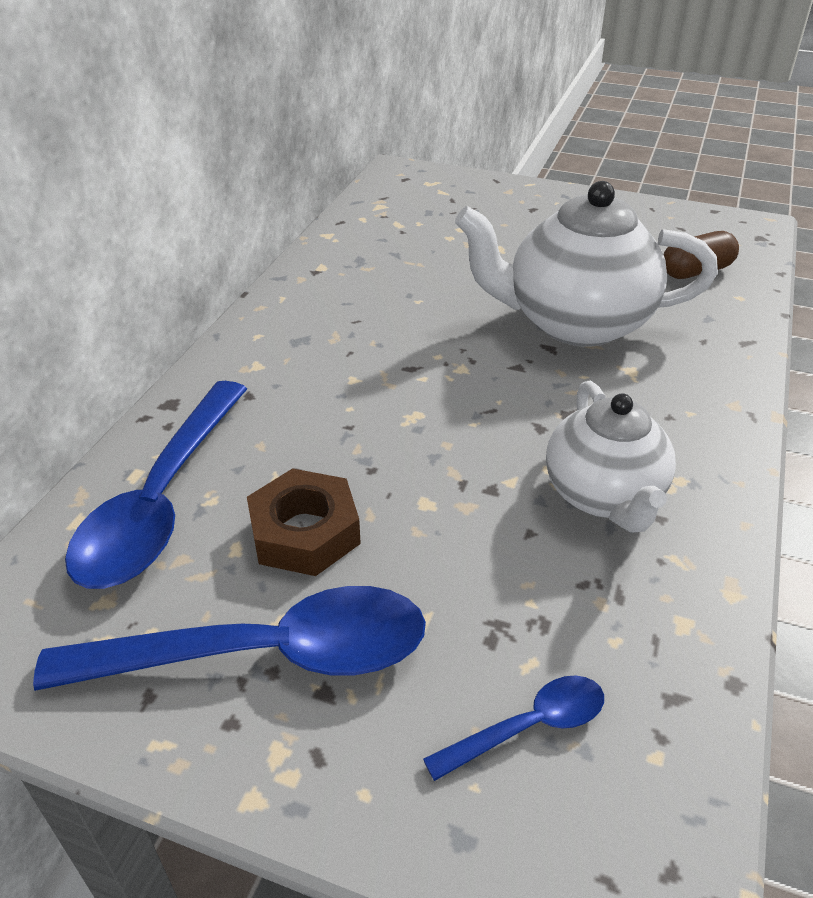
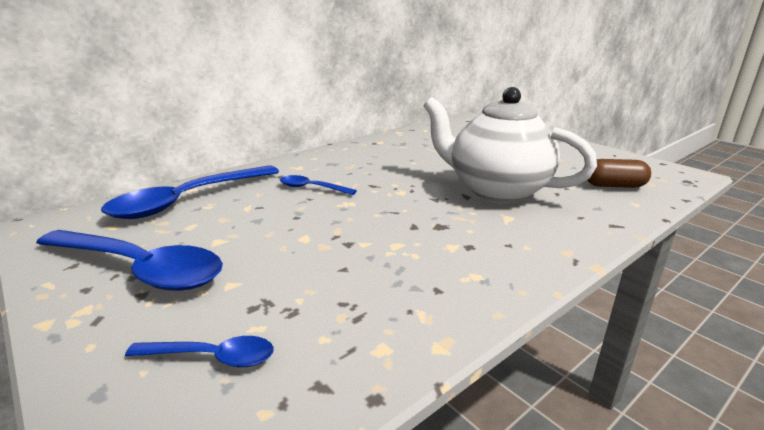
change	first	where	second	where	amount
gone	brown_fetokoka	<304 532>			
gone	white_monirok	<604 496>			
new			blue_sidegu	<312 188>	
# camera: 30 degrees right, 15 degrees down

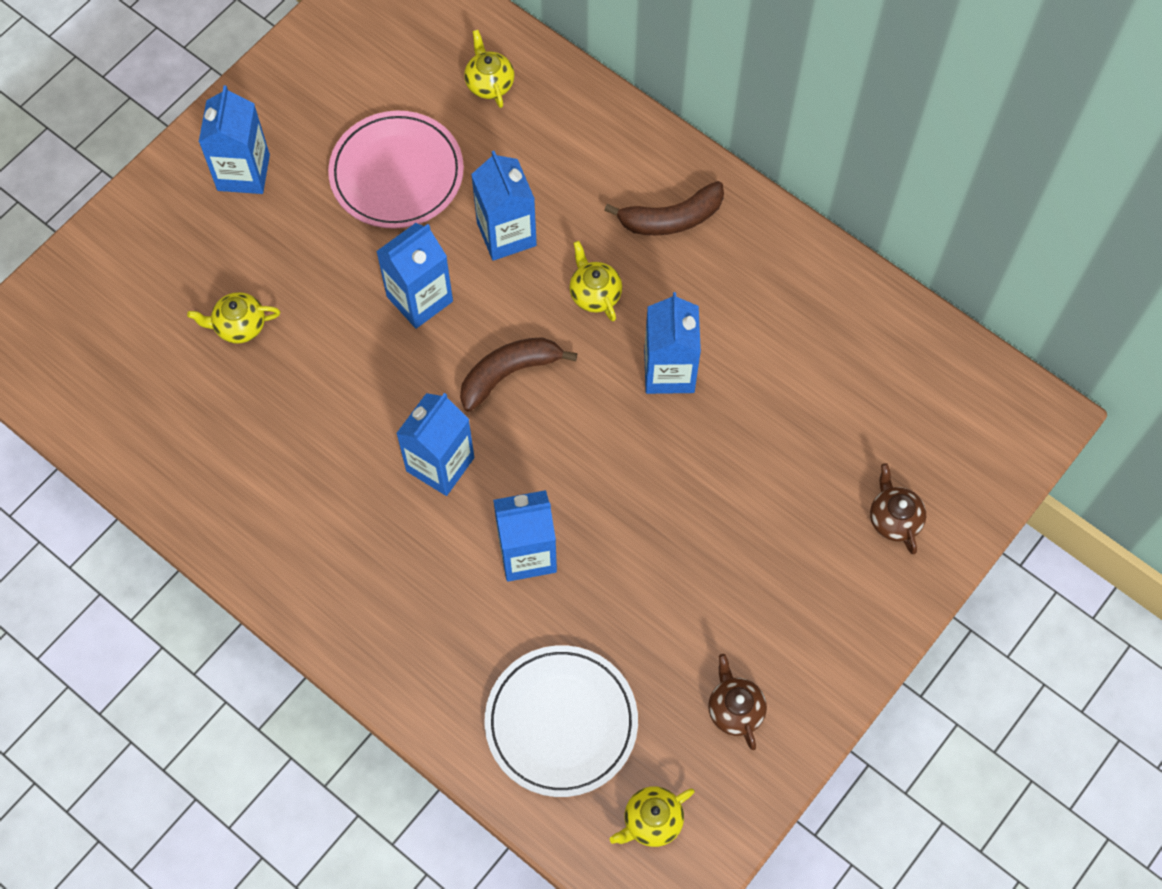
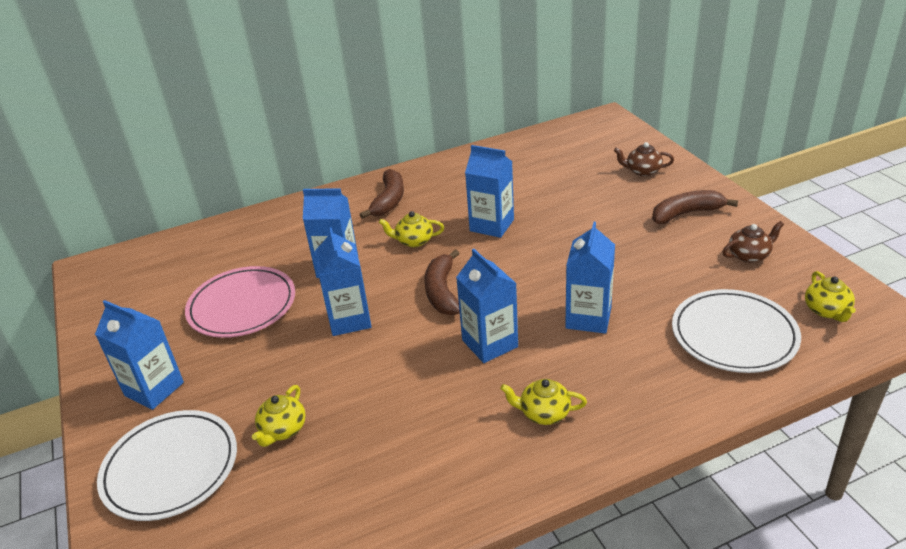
change	first	where	second	where	amount
shifted	yellow_monirok	<489 83>		<543 413>	
rotated	brown_monirok	<735 709>		<749 255>	150 degrees clockwise
new			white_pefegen	<170 468>	
new			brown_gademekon	<686 213>	
# camera: 60 degrees left, 30 degrees down

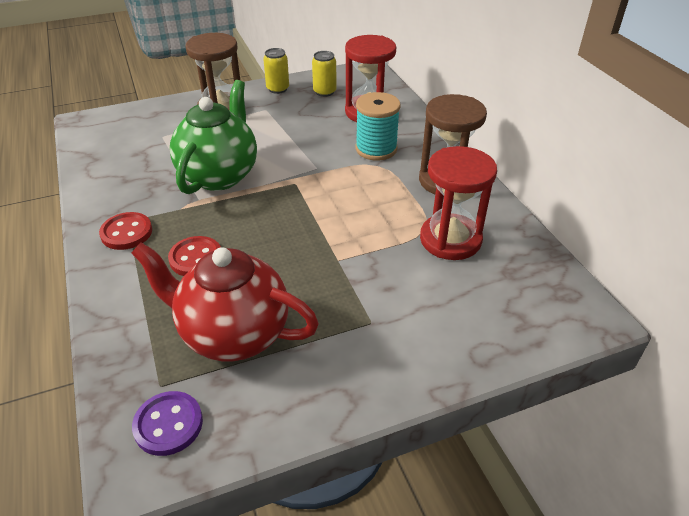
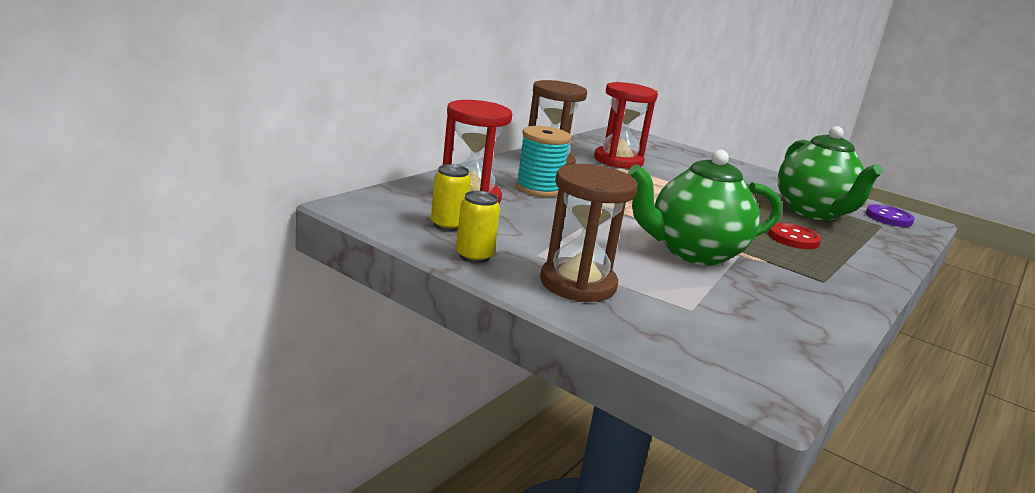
change	first	where	second	where	amount
gone	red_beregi	<126 233>			
repainted	red_monirok	<233 334>	green_monirok	<813 212>	
# camera: 125 degrees left, 20 degrees down

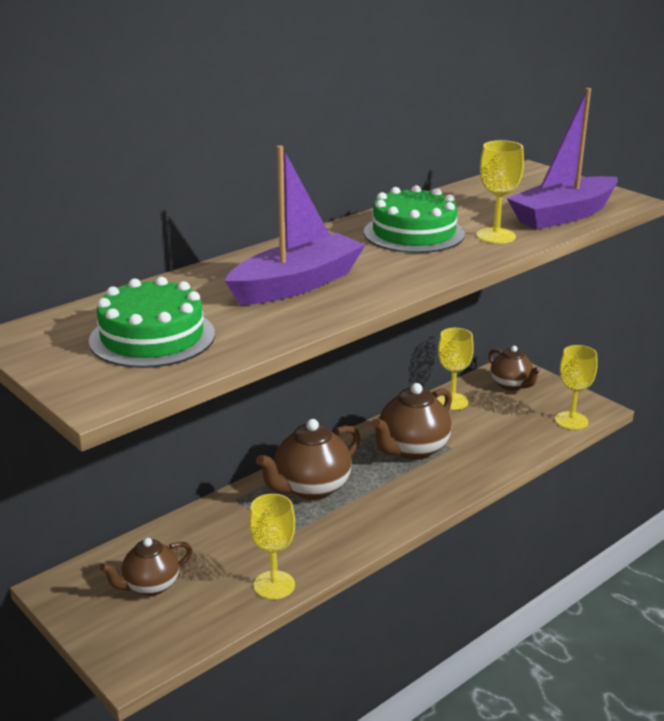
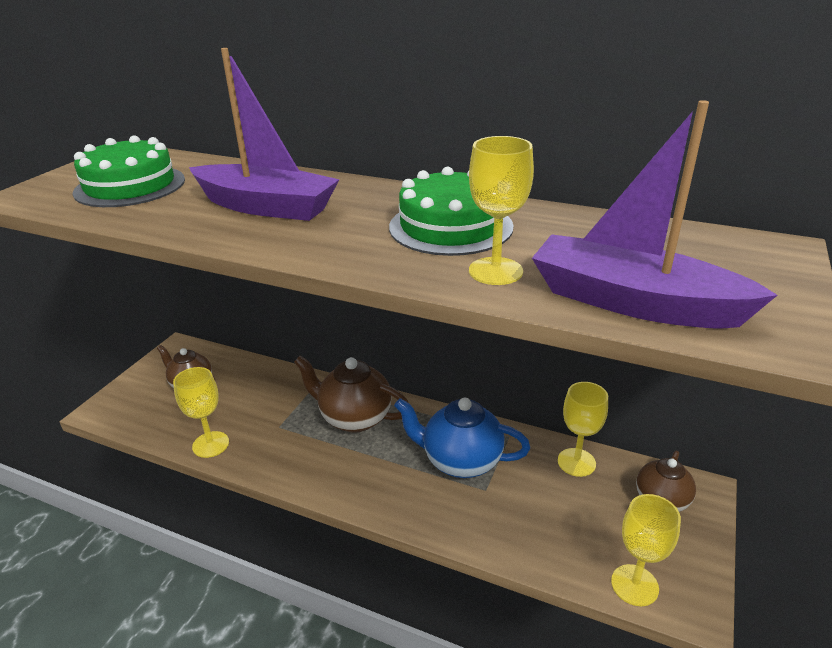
change	first	where	second	where	amount
repainted	brown_monirok	<412 449>	blue_monirok	<460 461>	
# camera: 65 degrees right, 5 degrees up

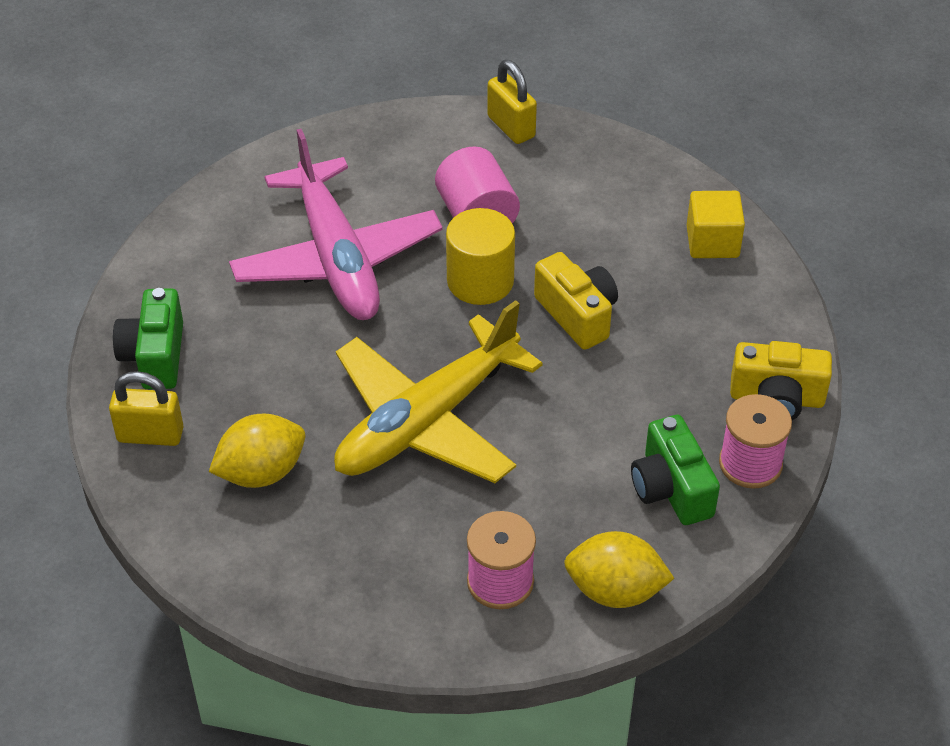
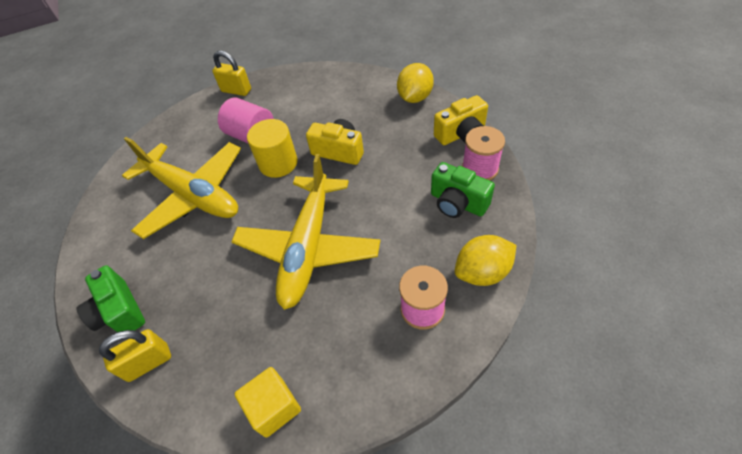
change	first	where	second	where	amount
shifted	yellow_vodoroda	<261 472>		<415 97>	
repainted	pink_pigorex	<337 258>	yellow_pigorex	<193 195>	
shifted	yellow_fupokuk	<712 242>		<274 407>	
# camera: 30 degrees left, 5 degrees up

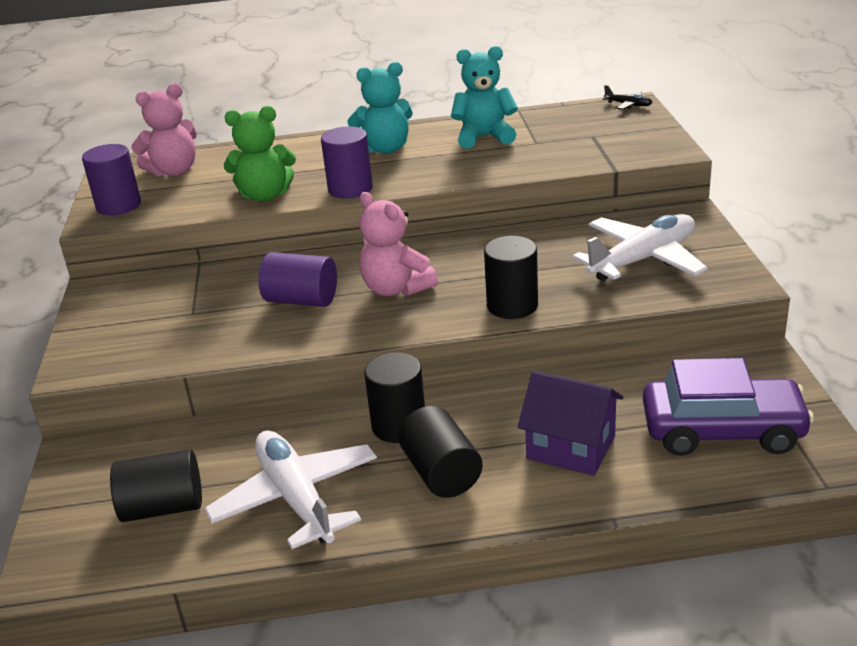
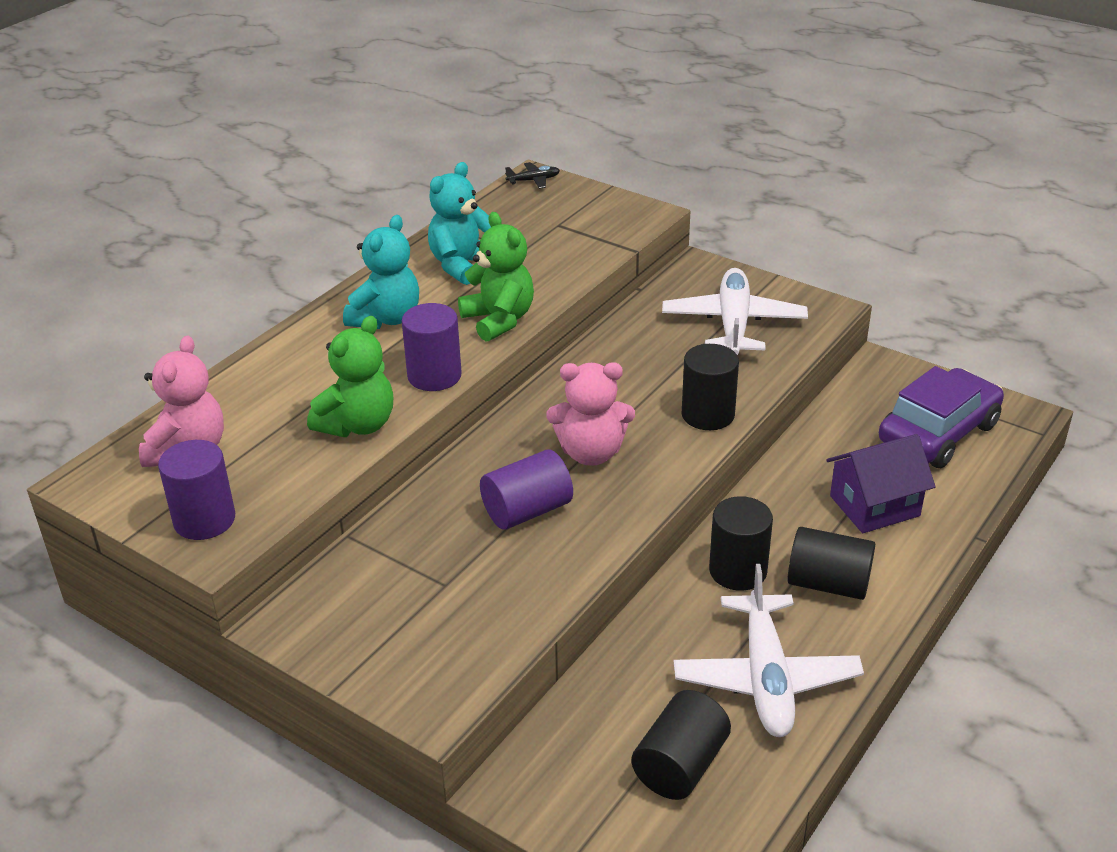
change	first	where	second	where	amount
rotated	white_pigorex	<296 498>		<766 678>	105 degrees counterclockwise
new			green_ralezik	<499 320>	
# camera: 50 degrees left, 5 degrees up

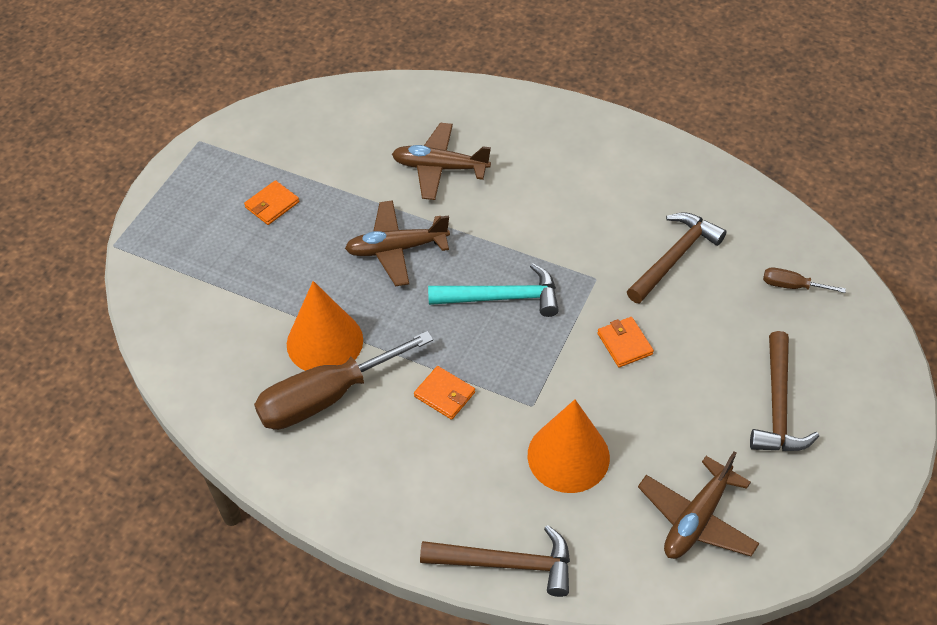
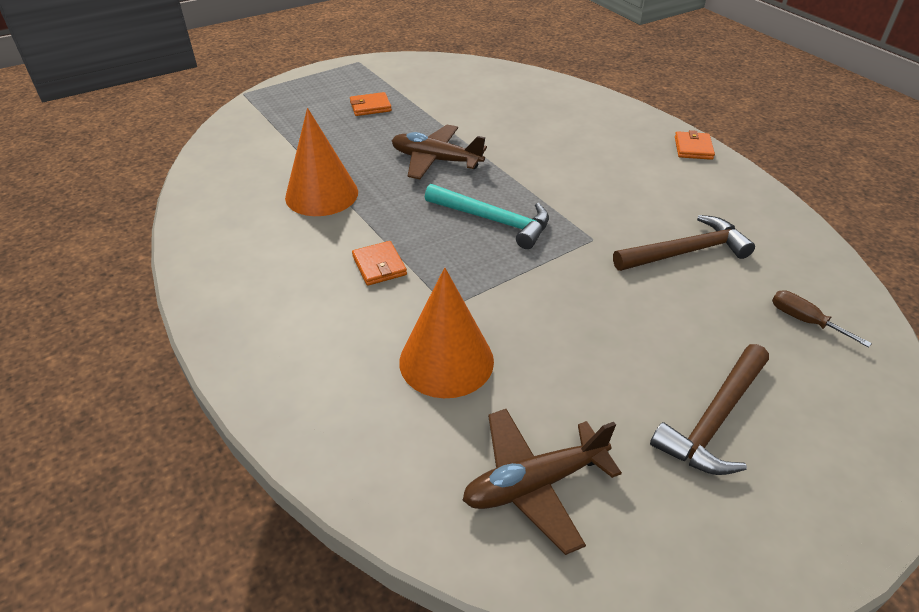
change	first	where	second	where	amount
gone	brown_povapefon	<326 397>			
gone	brown_pigorex	<440 168>			
gone	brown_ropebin	<506 564>			
shifted	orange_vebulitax	<624 344>		<693 148>	
# camera: 30 degrees right, 10 degrees down

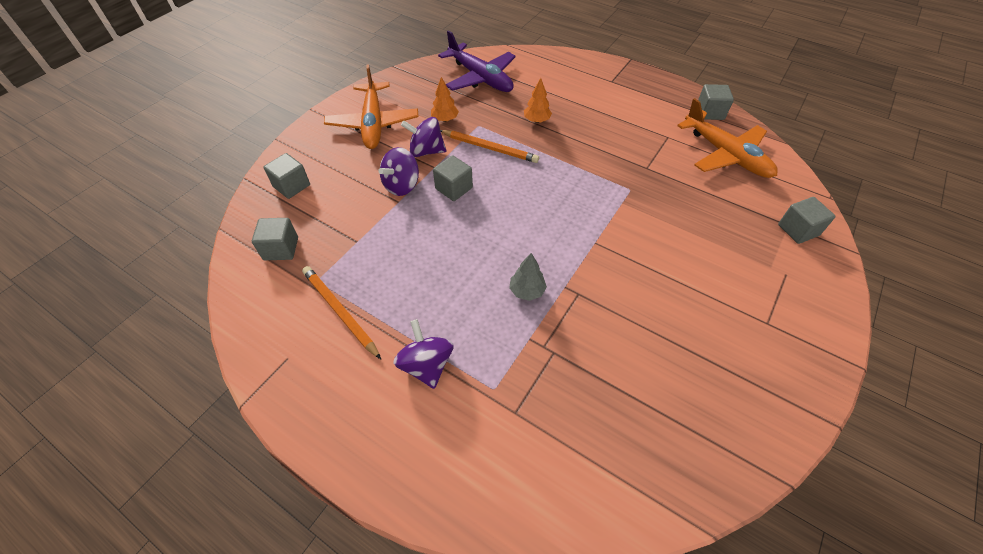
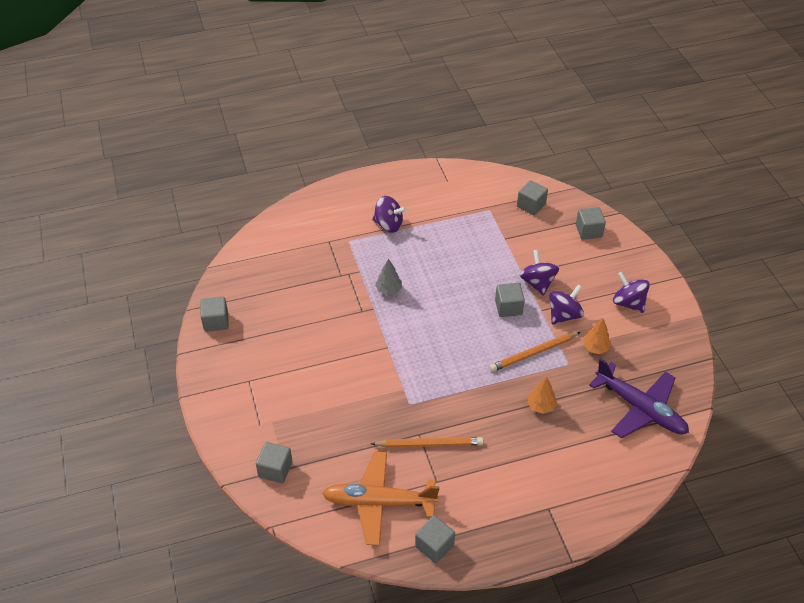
change	first	where	second	where	amount
shifted	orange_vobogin	<340 312>		<429 444>	
swapped	orange_pigorex	<373 123>	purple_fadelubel	<628 303>	
rotated	purple_pigorex	<480 77>		<640 408>	135 degrees counterclockwise
new			grey_fupokuk	<216 321>	
# camera: 130 degrees right, 5 degrees down

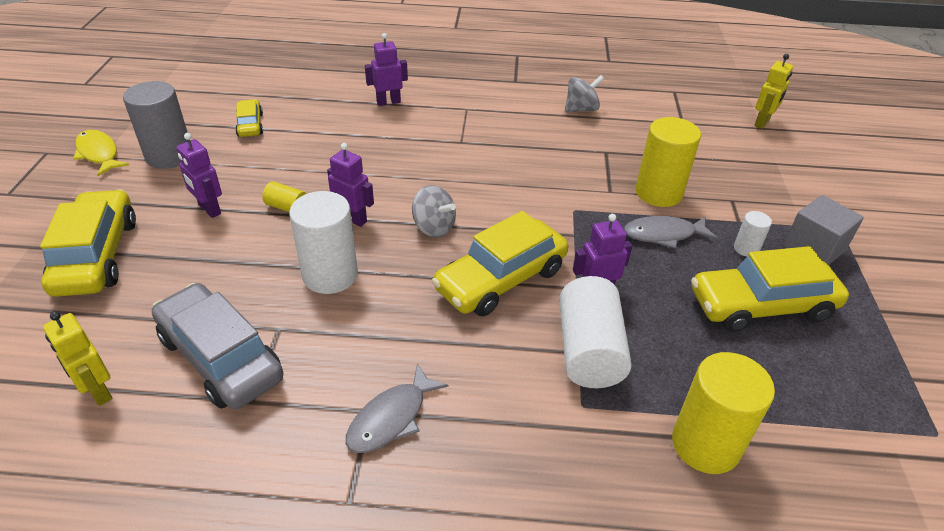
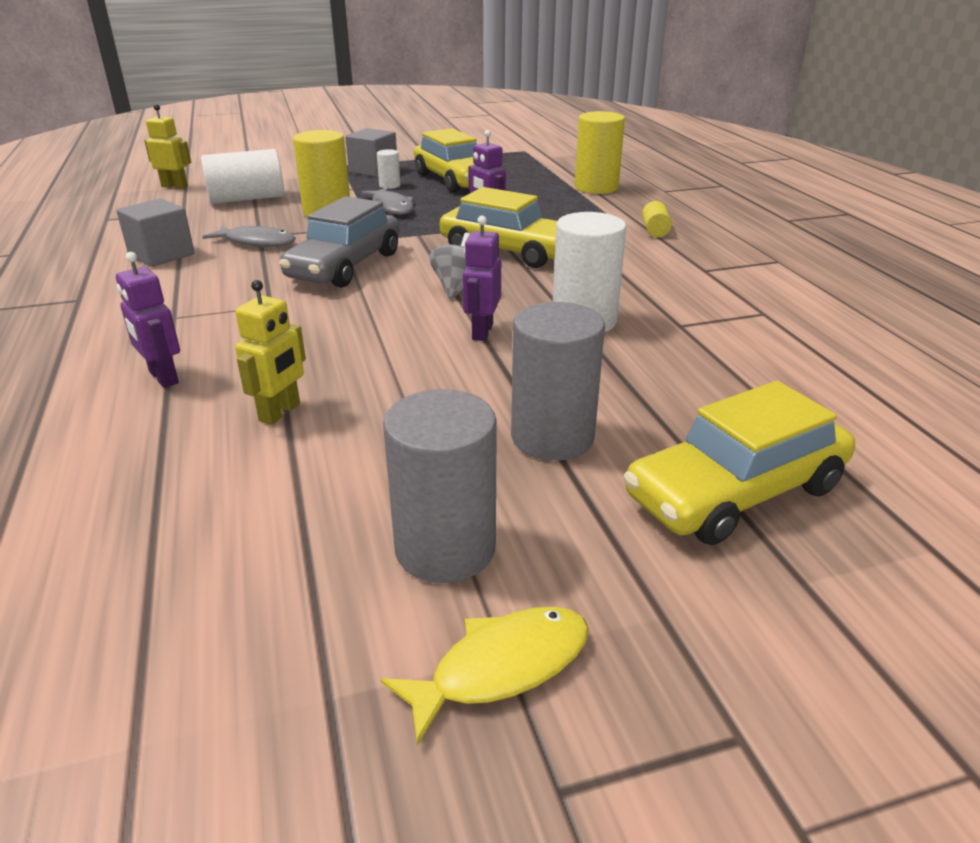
change	first	where	second	where	amount
shifted	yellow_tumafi	<98 391>		<280 412>	
rotated	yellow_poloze	<99 154>		<501 667>	150 degrees counterclockwise
shifted	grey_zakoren	<221 357>		<345 266>	
swapped	purple_tumafi	<209 209>	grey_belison	<552 437>	
gone	yellow_zakoren	<250 125>			
shifted	yellow_belison	<287 207>		<655 230>	
shifted	grey_poloze	<391 418>		<257 242>	
shifted	white_belison	<589 350>		<246 199>	
swapped	grey_fadelubel	<581 109>	grey_fupokuk	<161 255>	
# camera: 110 degrees left, 10 degrees down

